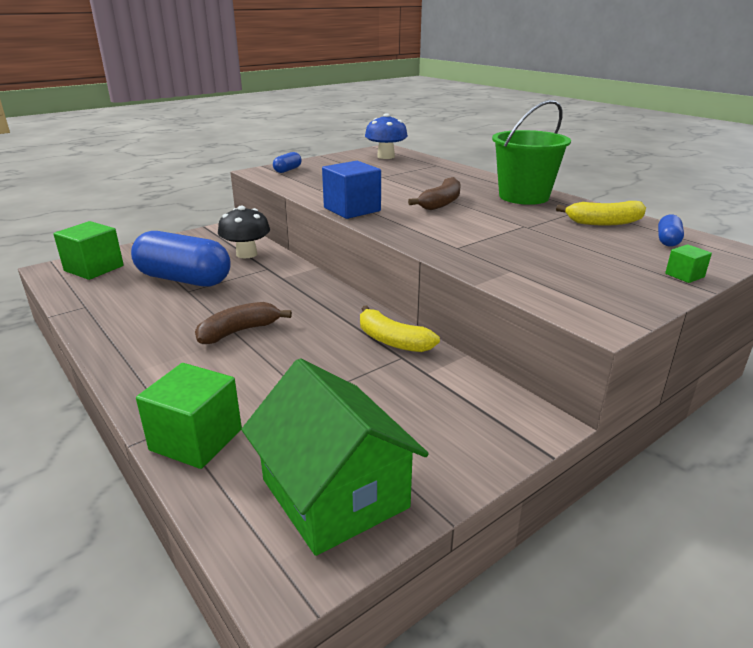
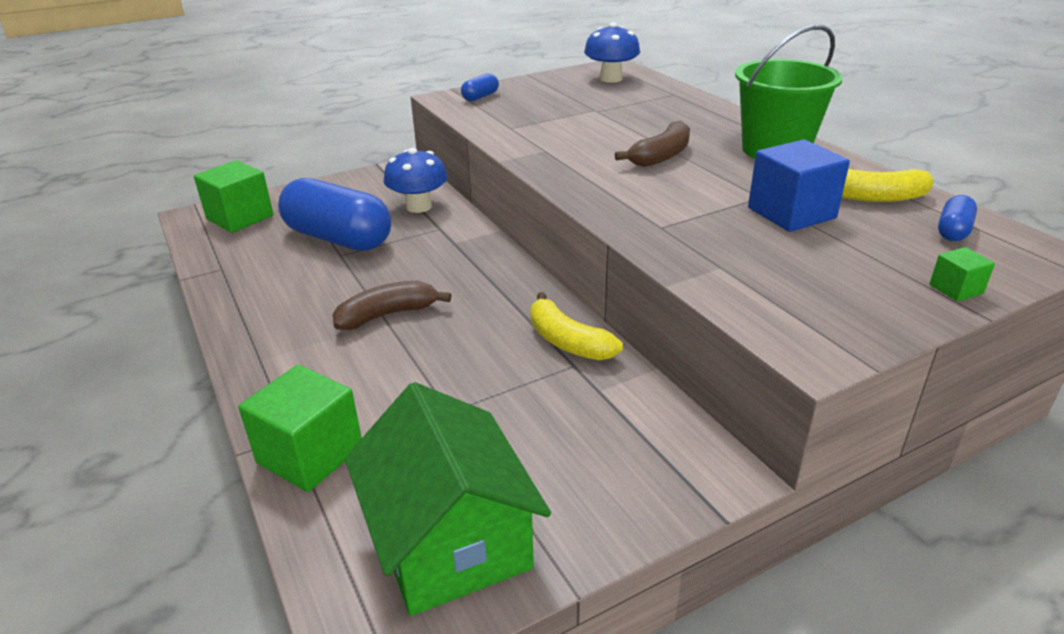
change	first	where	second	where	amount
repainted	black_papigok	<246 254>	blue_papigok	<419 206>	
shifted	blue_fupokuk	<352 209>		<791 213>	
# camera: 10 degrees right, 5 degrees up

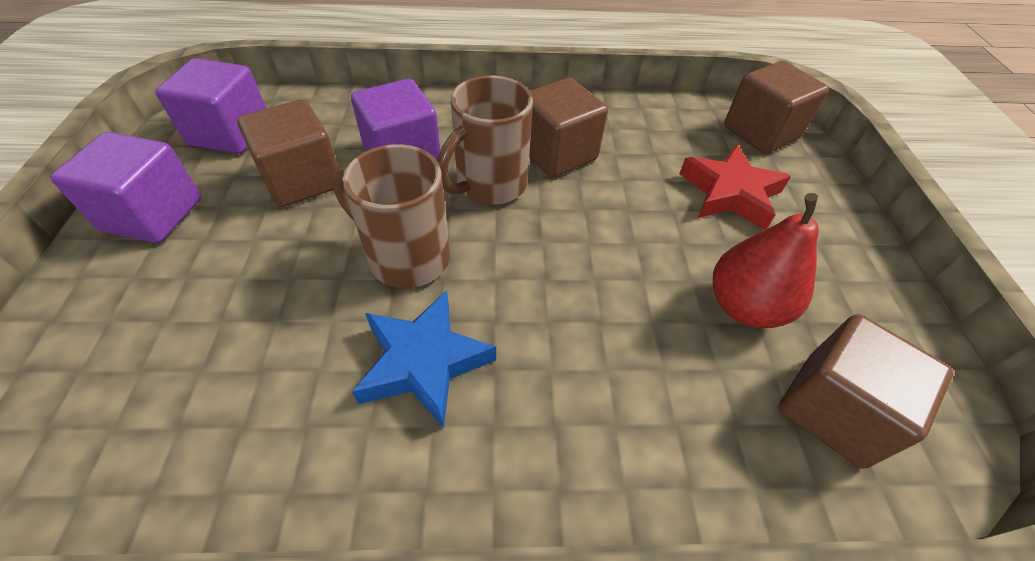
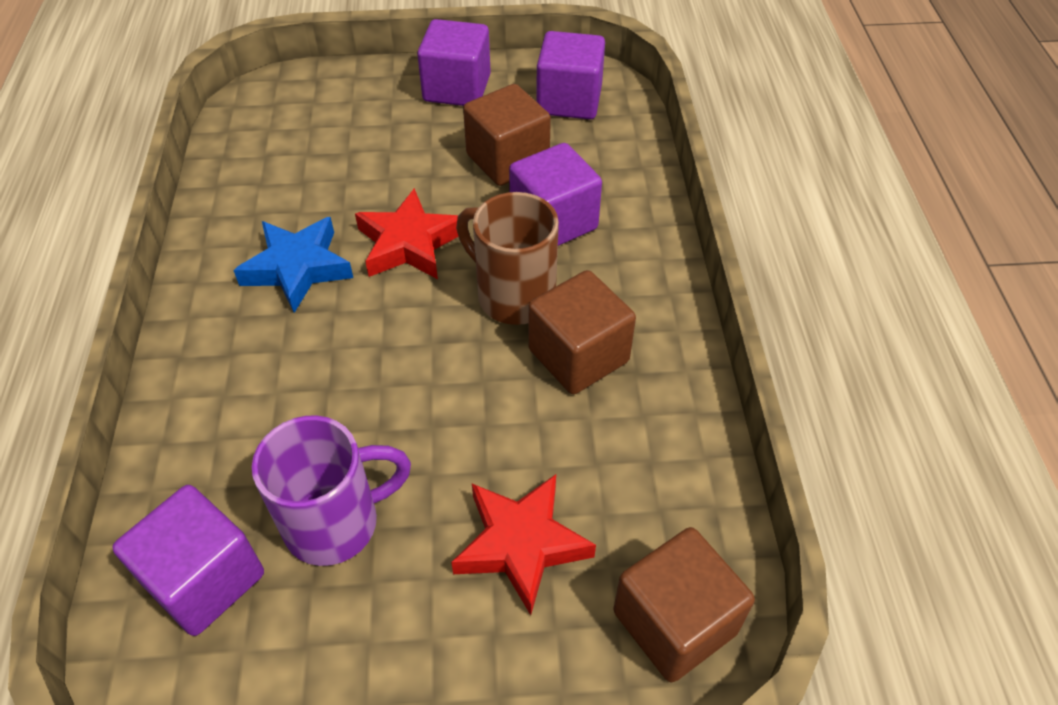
change	first	where	second	where	amount
swapped	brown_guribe	<406 257>	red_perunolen	<409 243>	
swapped	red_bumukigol	<744 306>	purple_guribe	<335 522>	
repainted	brown_fupokuk	<833 409>	purple_fupokuk	<205 579>	
# camera: 90 degrees right, 0 degrees up

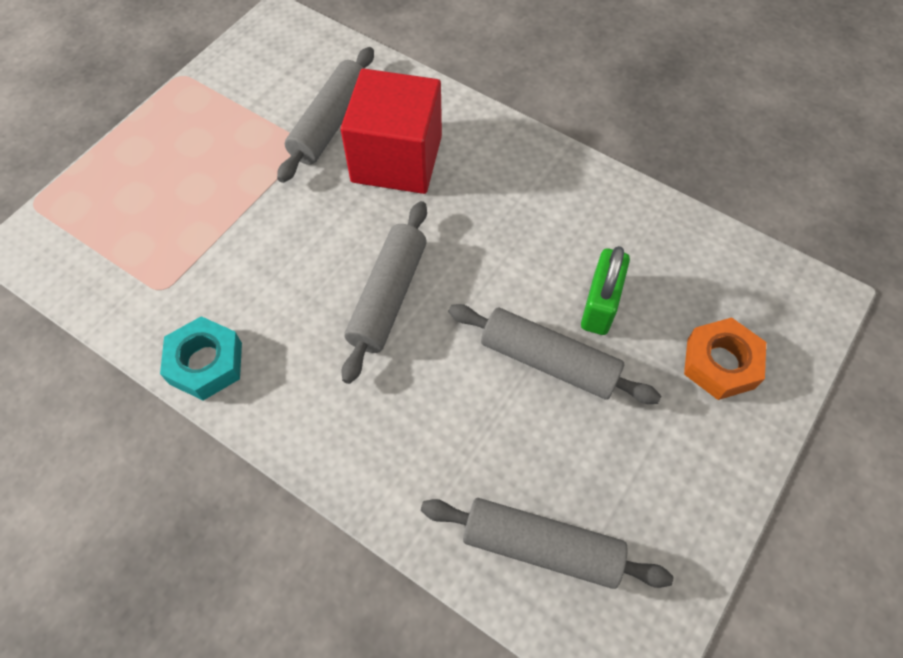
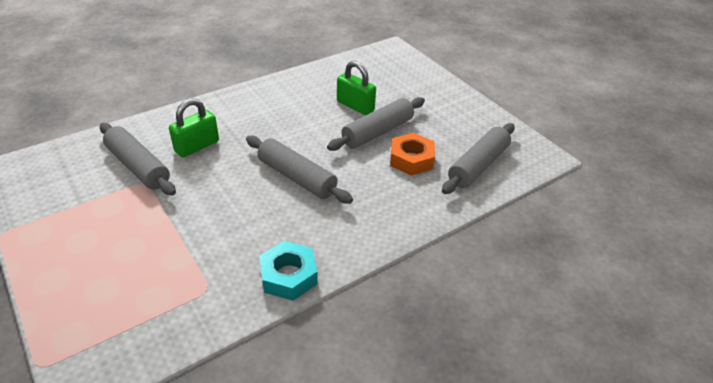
change	first	where	second	where	amount
swapped	red_fupokuk	<397 159>	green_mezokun	<197 146>	
shifted	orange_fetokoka	<720 363>		<411 159>	
# camera: 70 degrees left, 20 degrees down

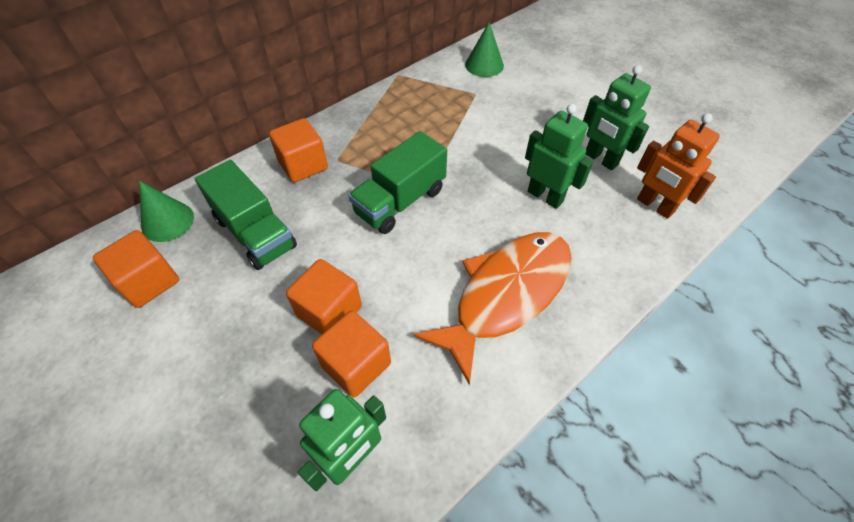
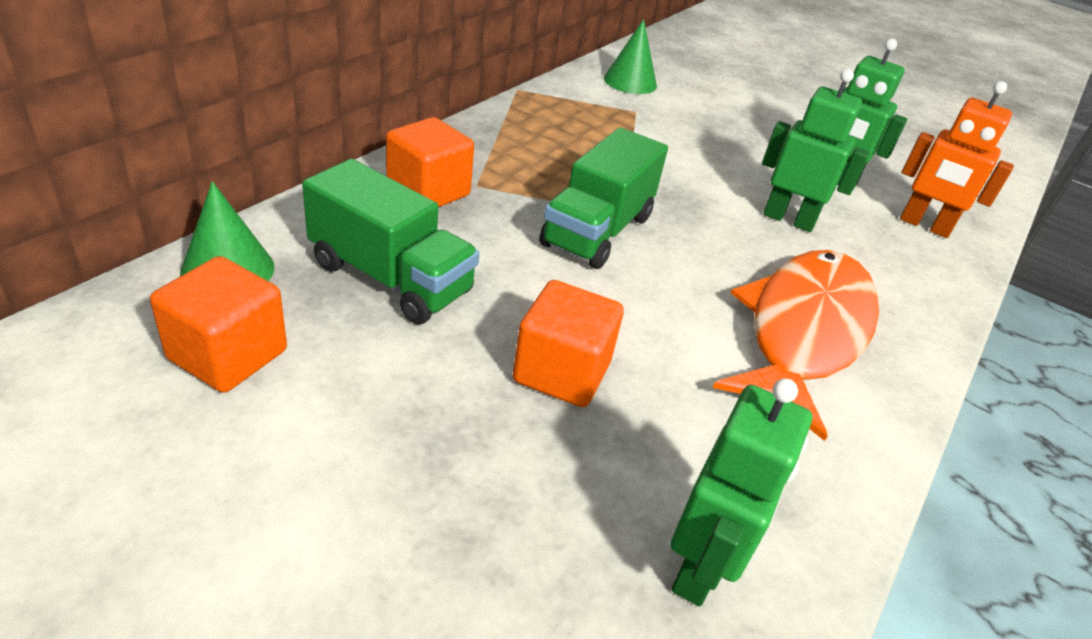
change	first	where	second	where	amount
gone	orange_fupokuk	<356 364>			
# camera: 20 degrees left, 15 degrees down

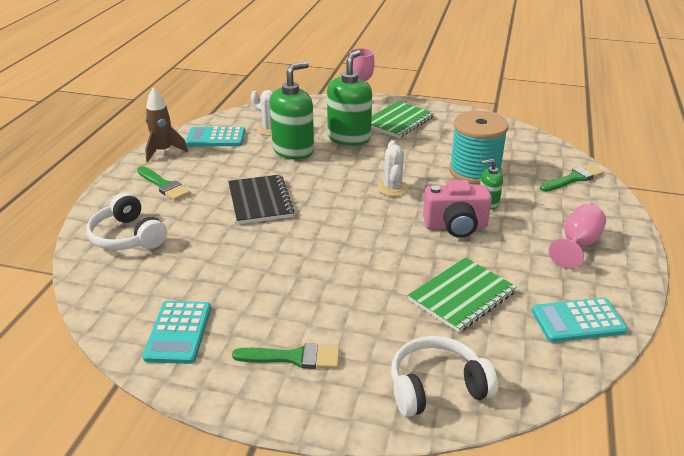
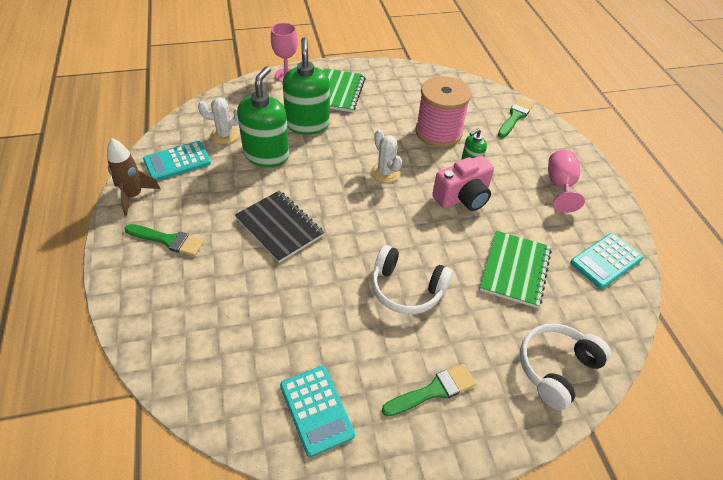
change	first	where	second	where	amount
shifted	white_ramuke	<128 236>		<406 289>	
repainted	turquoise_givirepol	<474 171>	pink_givirepol	<438 132>	
# camera: 30 degrees left, 15 degrees up

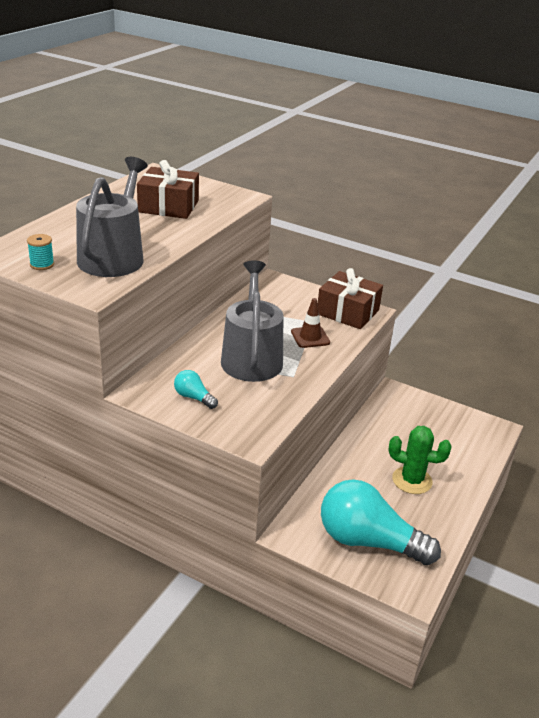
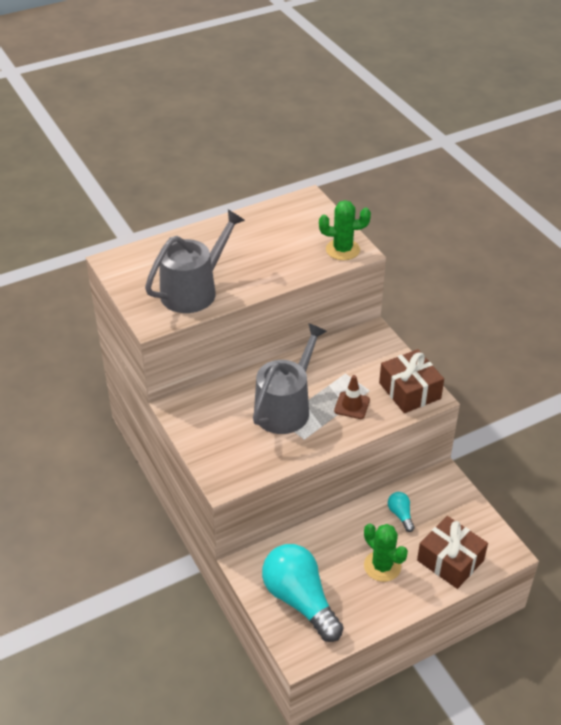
change	first	where	second	where	amount
gone	turquoise_givirepol	<42 264>			
shifted	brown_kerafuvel	<168 206>		<450 560>	
shifted	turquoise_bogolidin	<193 397>		<400 515>	
new			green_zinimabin	<342 250>	
# camera: 35 degrees right, 10 degrees up

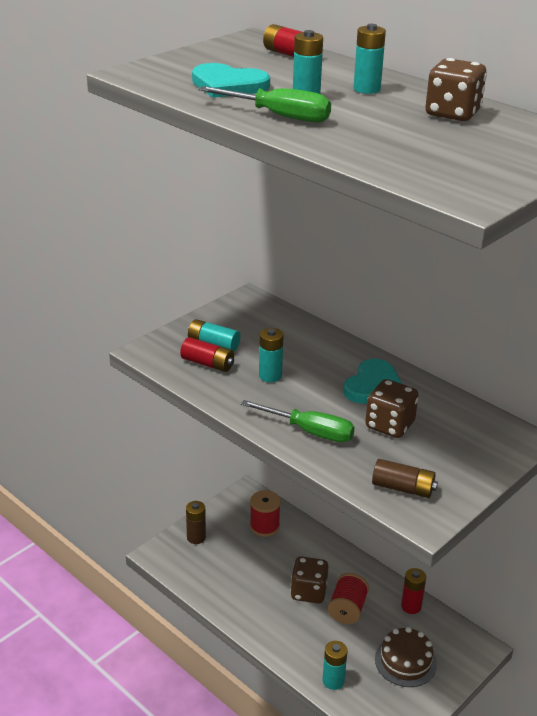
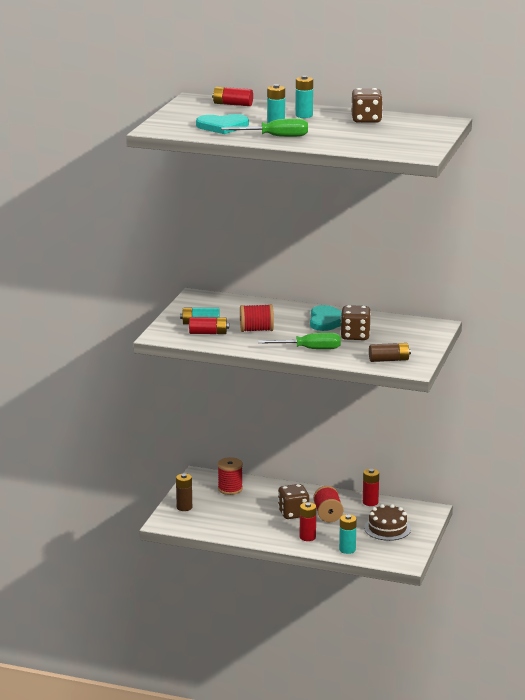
change	first	where	second	where	amount
swapped	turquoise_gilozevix	<270 376>	red_givirepol	<256 330>	
new			red_gilozevix	<307 537>	
# camera: 25 degrees left, 10 degrees down

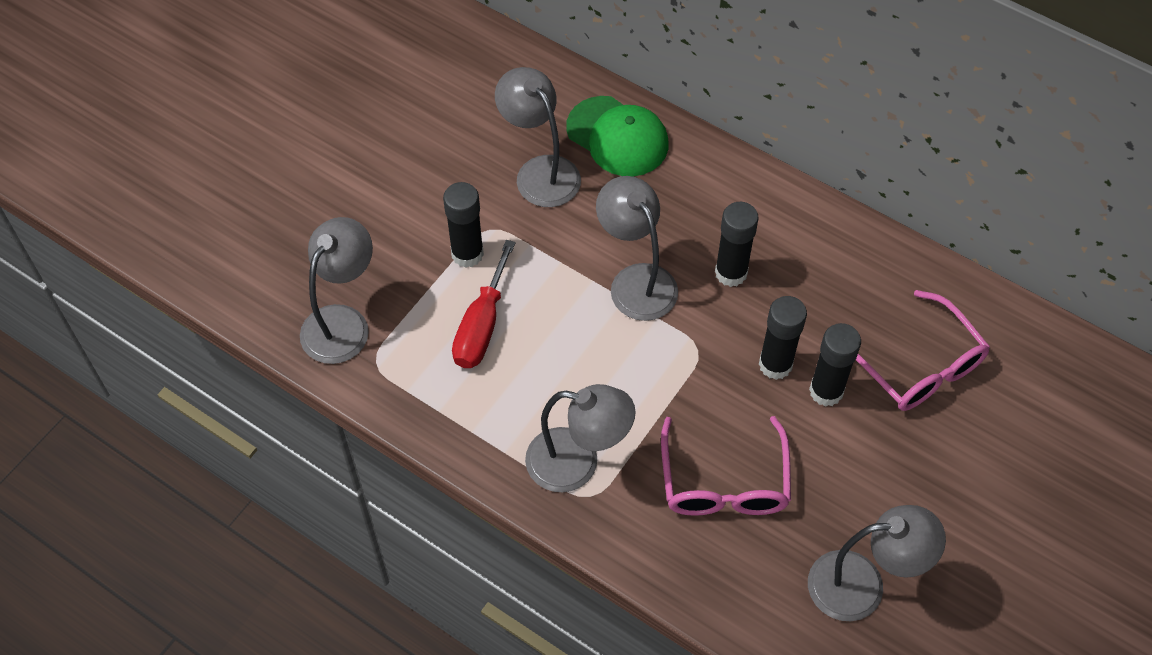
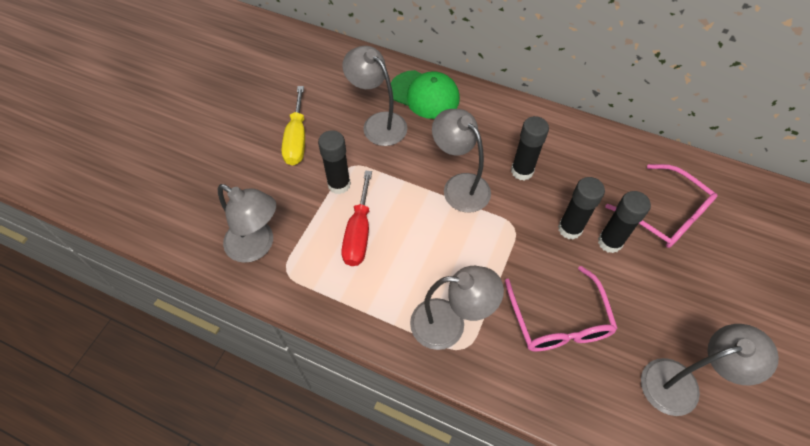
change	first	where	second	where	amount
rotated	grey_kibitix	<342 322>		<257 246>	105 degrees clockwise
new			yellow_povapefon	<297 139>	
# camera: 10 degrees left, 0 degrees up

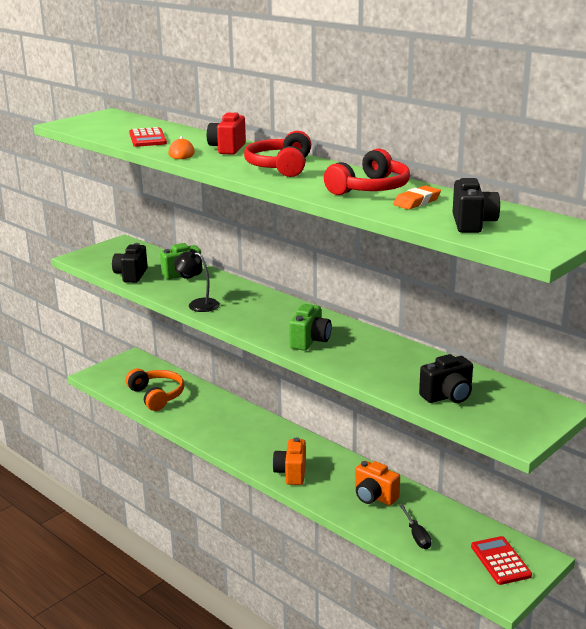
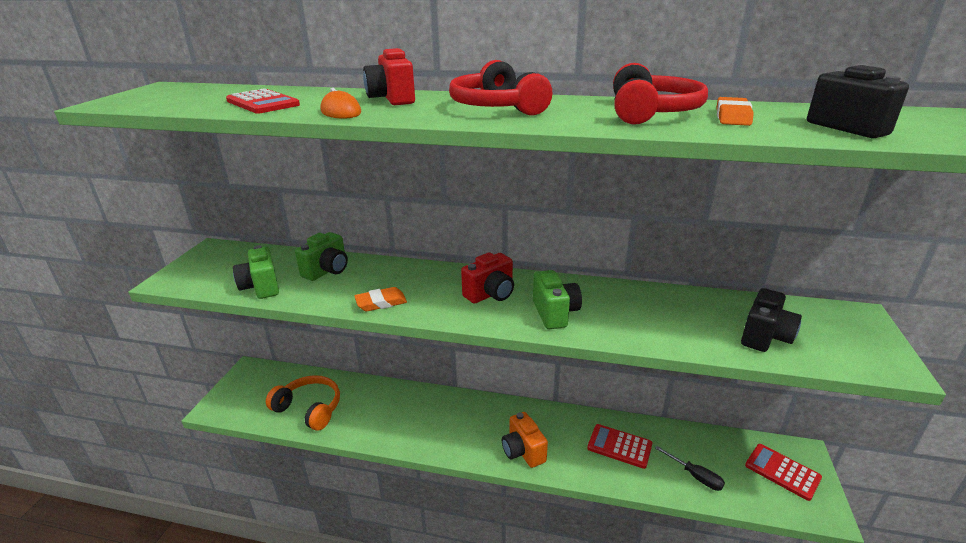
change	first	where	second	where	amount
repainted	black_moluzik	<131 275>	green_moluzik	<261 287>	
swapped	black_kibitix	<198 304>	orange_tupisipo	<381 302>	
swapped	orange_moluzik	<374 497>	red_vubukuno	<619 446>	
new			red_moluzik	<491 294>	
# camera: 30 degrees left, 5 degrees up

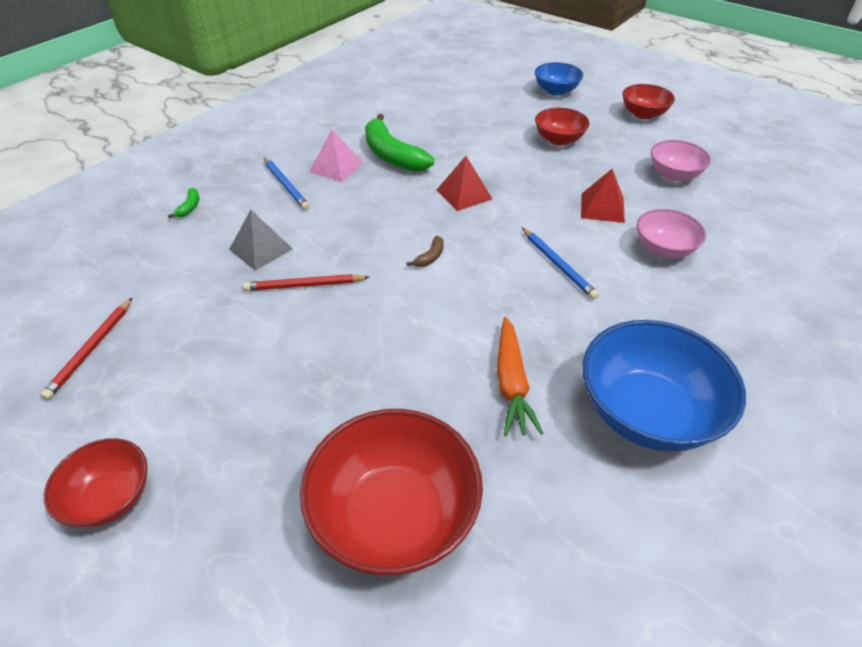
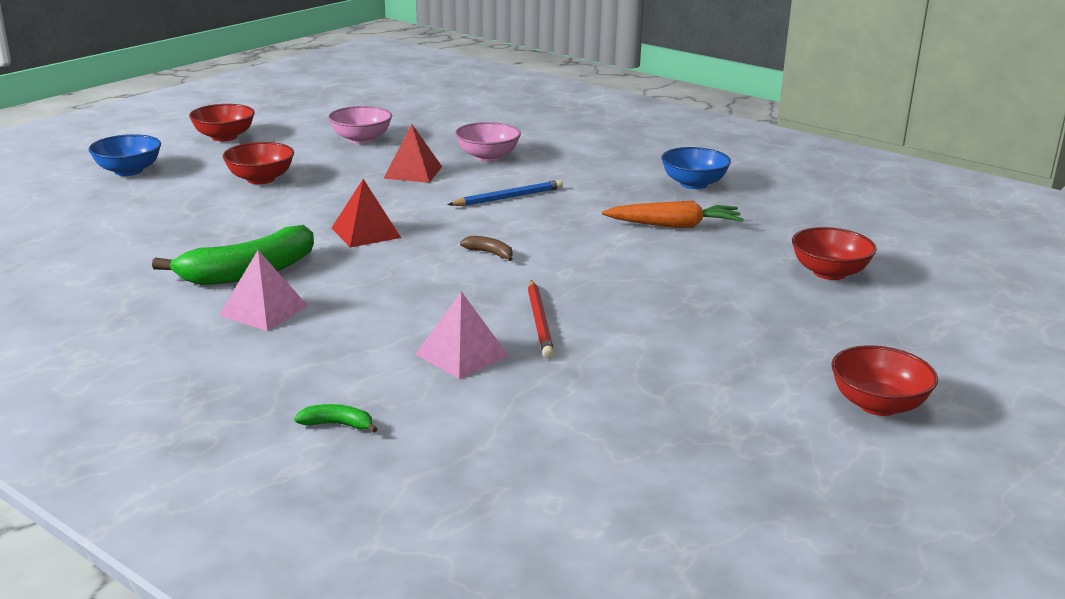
change	first	where	second	where	amount
gone	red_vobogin	<91 349>			
repainted	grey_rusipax	<261 249>	pink_rusipax	<461 355>	
gone	blue_vobogin	<286 185>			
scaled	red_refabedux	<394 515>		<829 273>	x0.57
scaled	blue_refabedux	<647 412>		<693 184>	x0.57
# camera: 90 degrees left, 20 degrees down

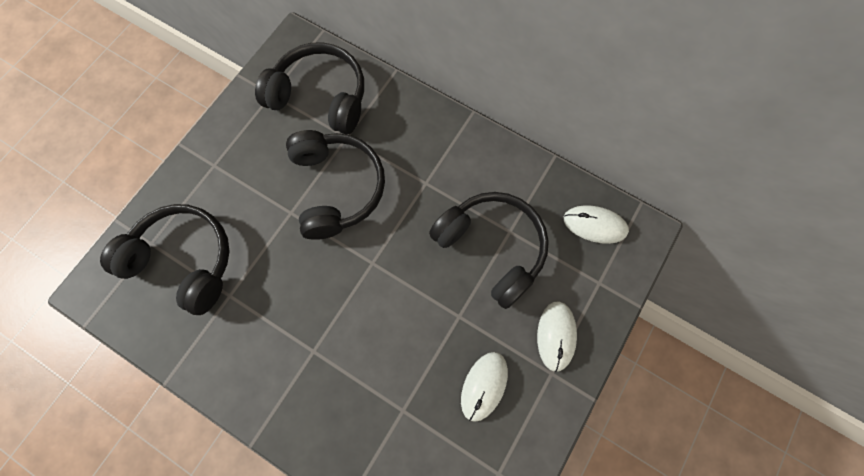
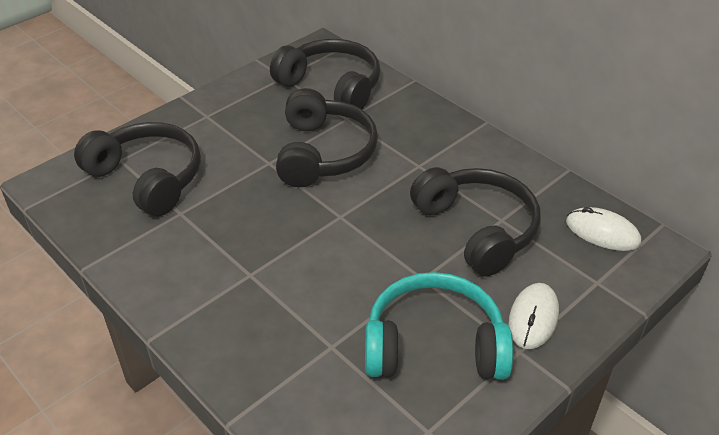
change	first	where	second	where	amount
swapped	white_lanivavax	<484 386>	turquoise_ramuke	<434 344>	
# camera: 15 degrees right, 30 degrees down

